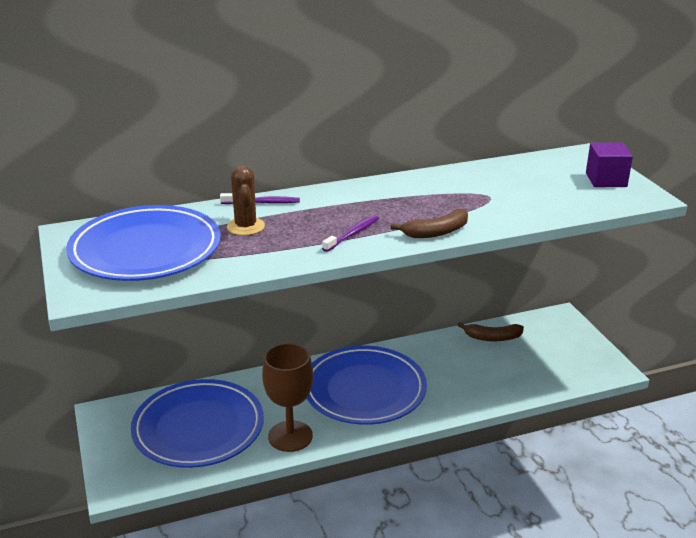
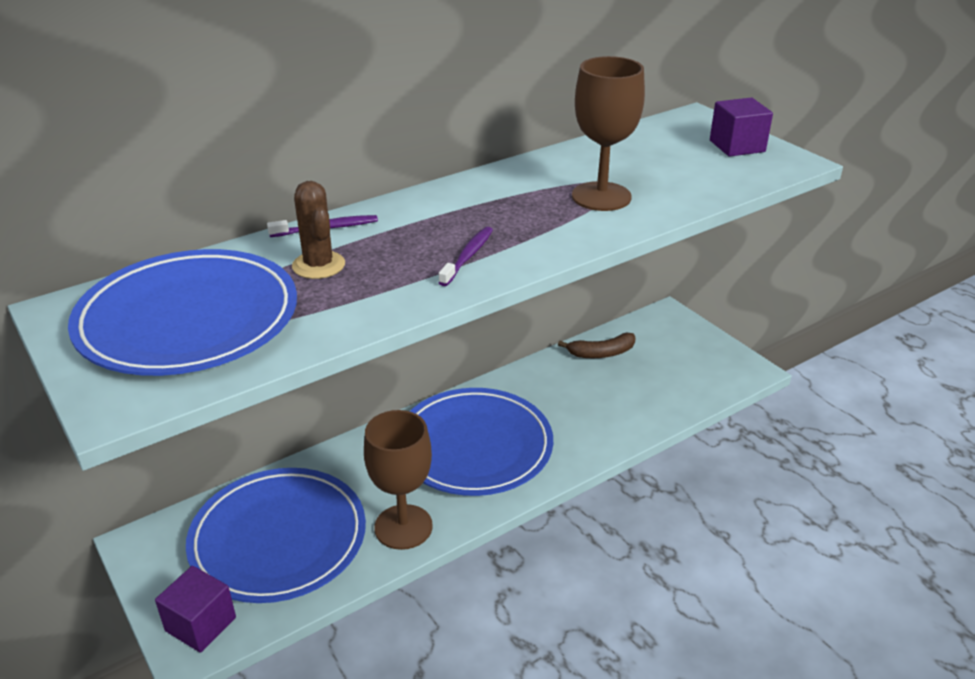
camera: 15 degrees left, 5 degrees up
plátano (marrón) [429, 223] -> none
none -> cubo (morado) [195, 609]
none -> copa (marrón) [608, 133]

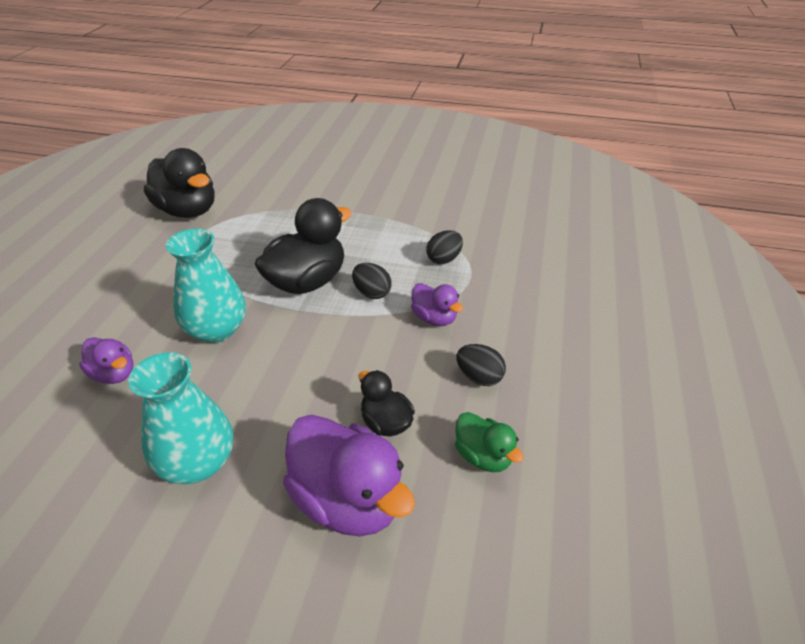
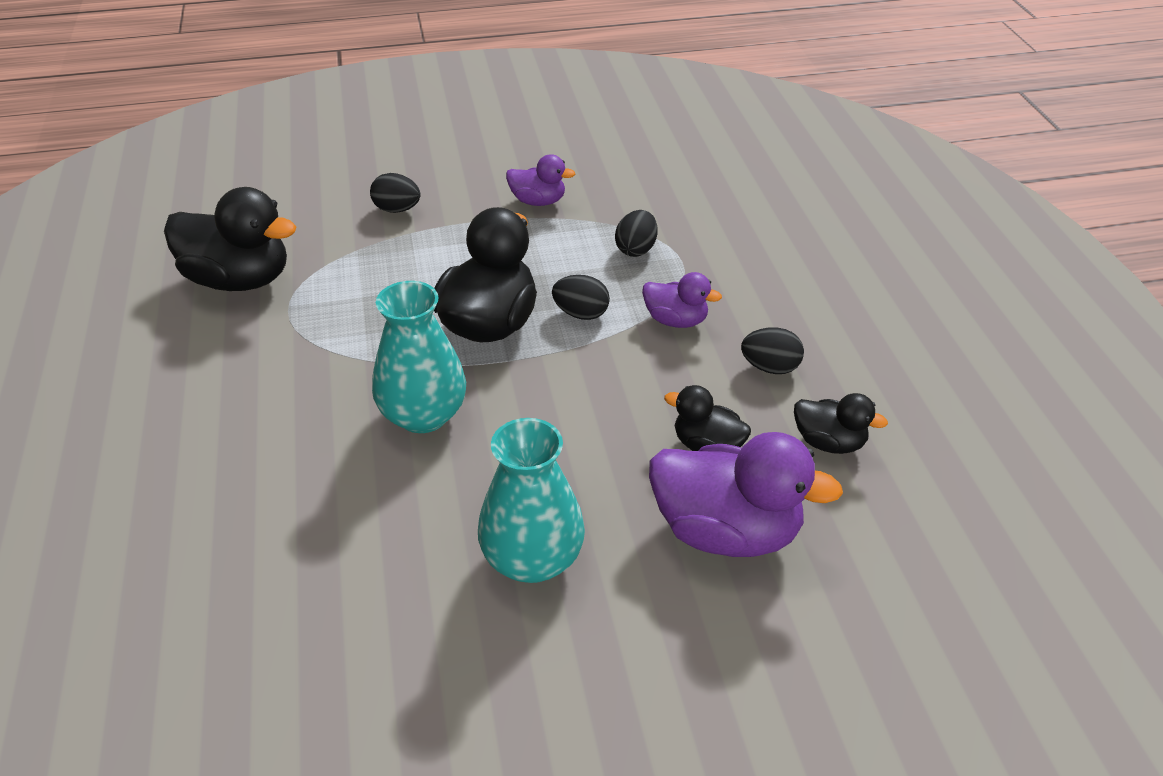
camera: 25 degrees left, 0 degrees up
pato (morado) [106, 360] -> pato (morado) [540, 180], relocated
pato (verde) [489, 442] -> pato (negro) [841, 423]
none -> huevo (negro) [395, 193]

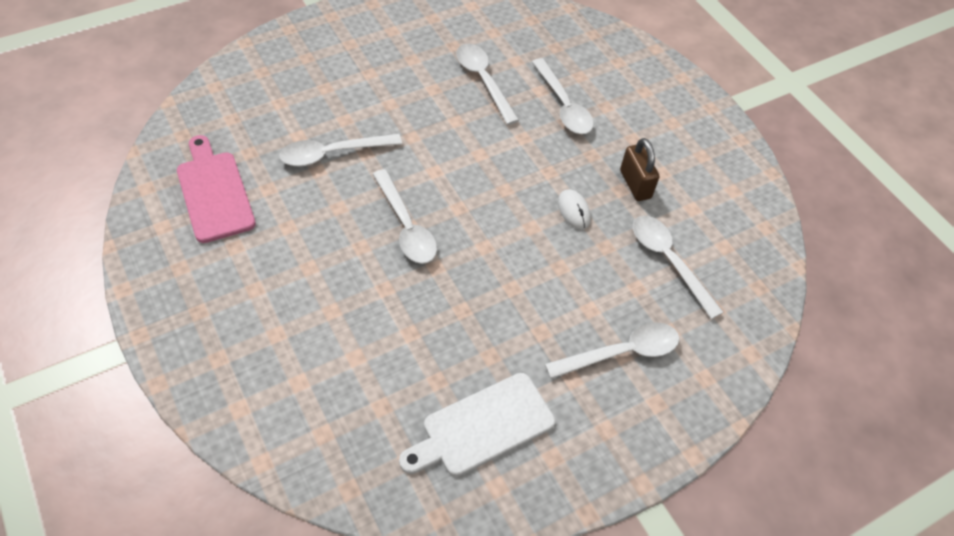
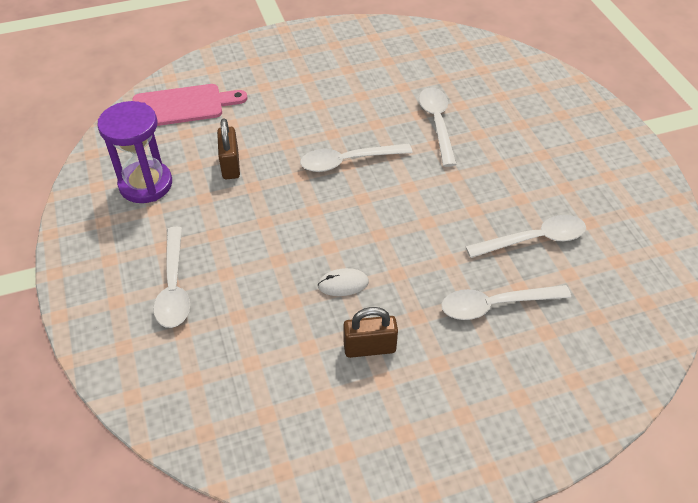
camera: 105 degrees right, 5 degrees down
tabla de cortar (rosa) [216, 189] -> tabla de cortar (rosa) [190, 105], relocated
tabla de cortar (blanco) [477, 424] -> reloj de arena (morado) [134, 152]
cuchara (blanco) [678, 267] -> none
none -> candado (marrón) [228, 148]

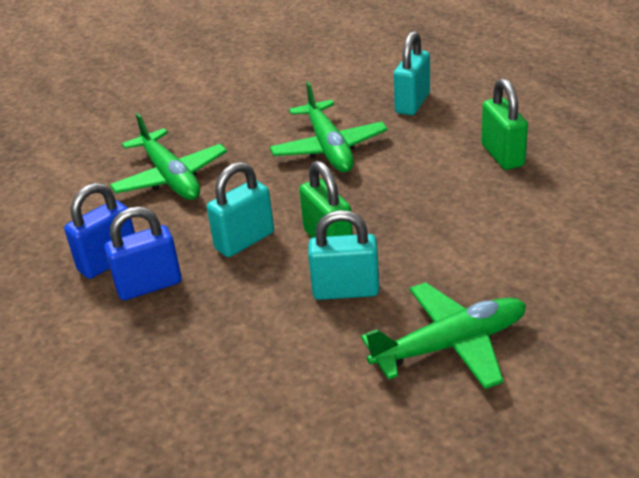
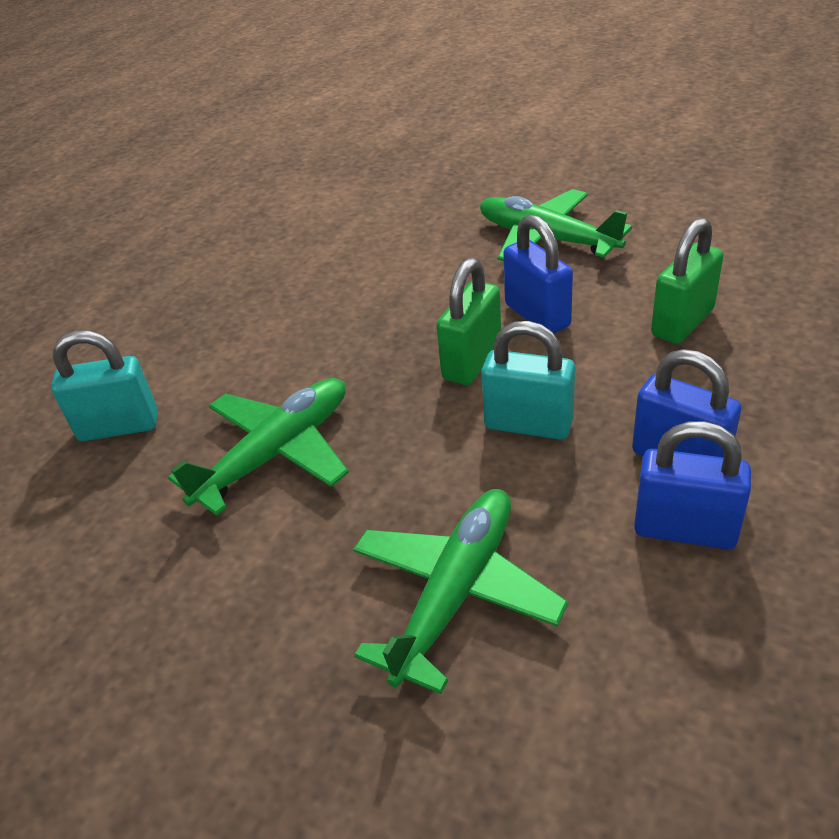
camera: 120 degrees left, 5 degrees up
candado (turquesa) [343, 255] -> candado (azul) [538, 273]
candado (verde) [504, 124] -> candado (verde) [687, 281], relocated

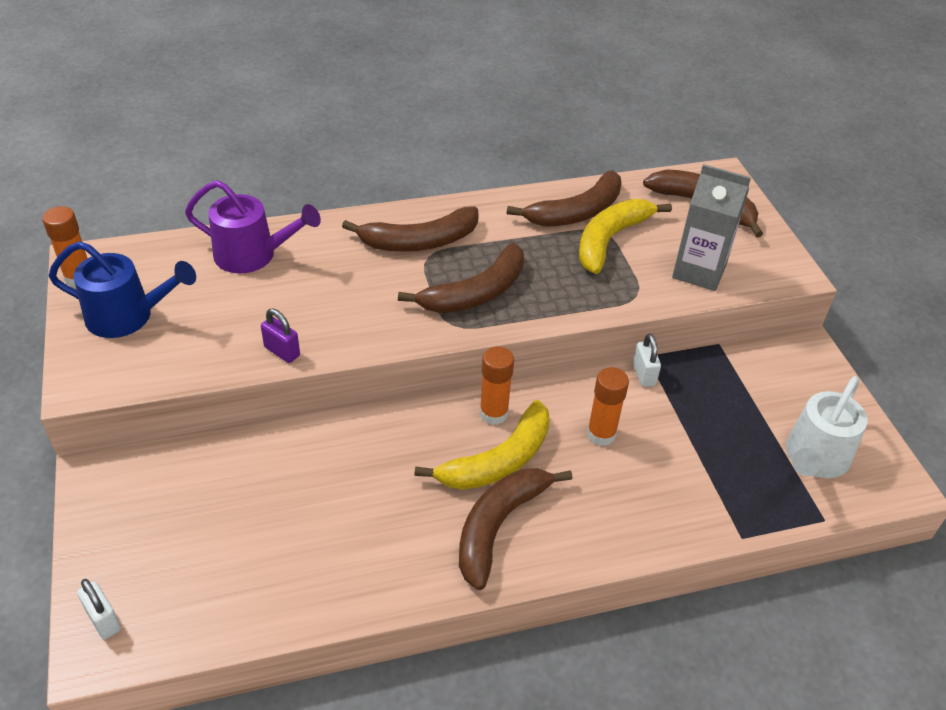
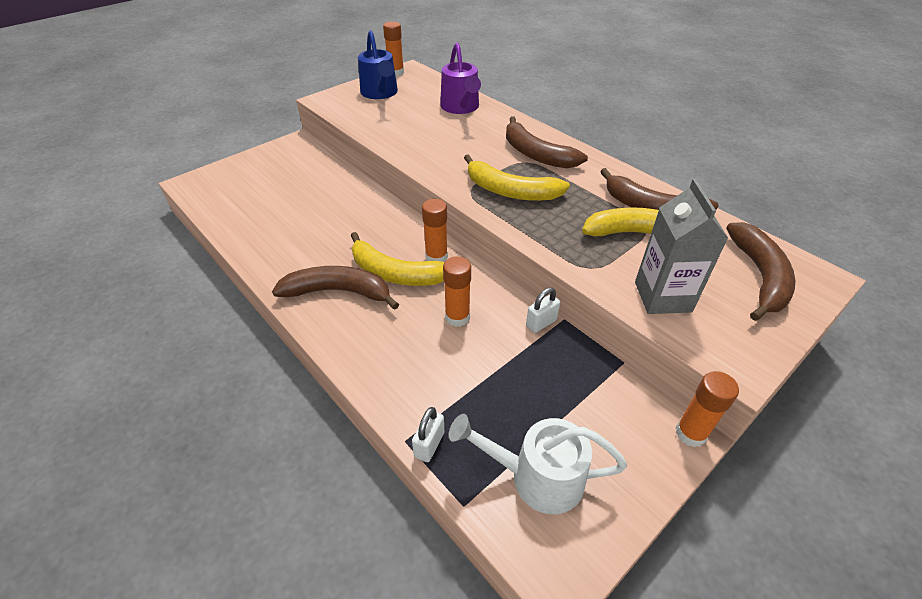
camera: 65 degrees right, 0 degrees up
candado (blanco) [99, 609] -> candado (blanco) [428, 434], relocated
candado (morado) [280, 336] -> none
plátano (marrón) [461, 278] -> plátano (amarillo) [517, 177]
none -> barra de pegamento (naranja) [707, 409]

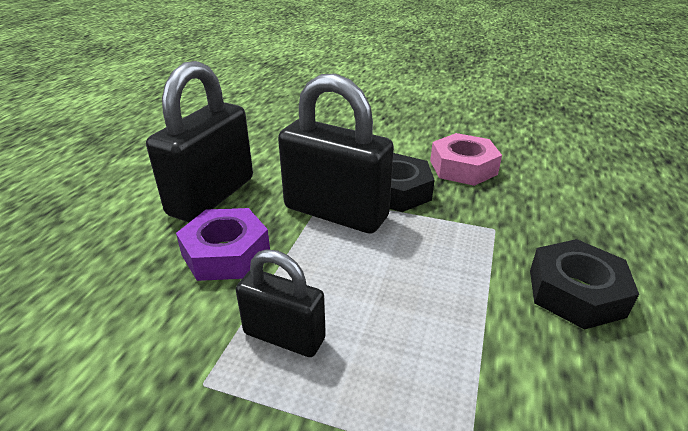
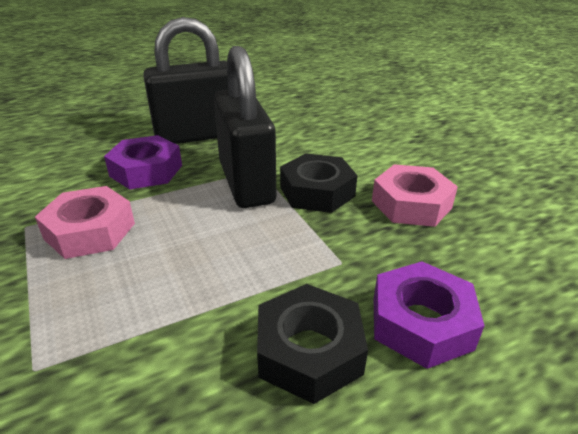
camera: 45 degrees right, 0 degrees up
candado (negro) [281, 303] -> tuerca (rosa) [85, 222]
none -> tuerca (morado) [429, 315]

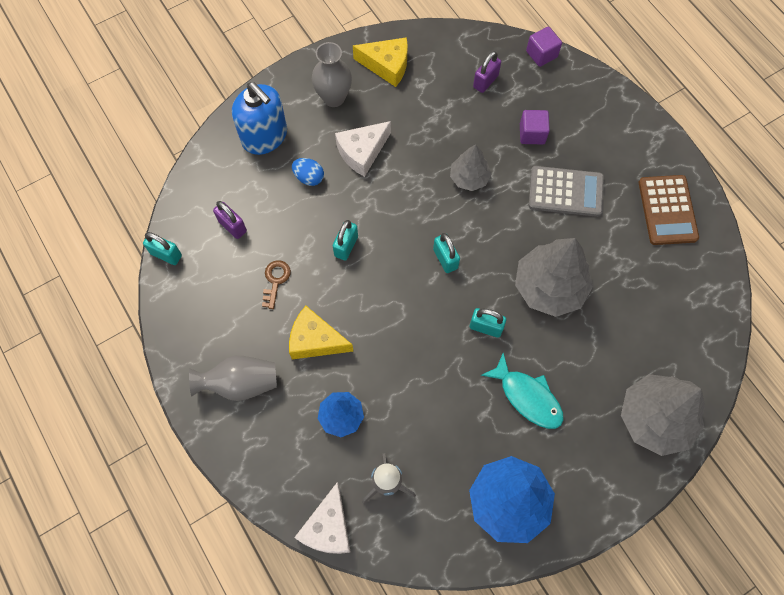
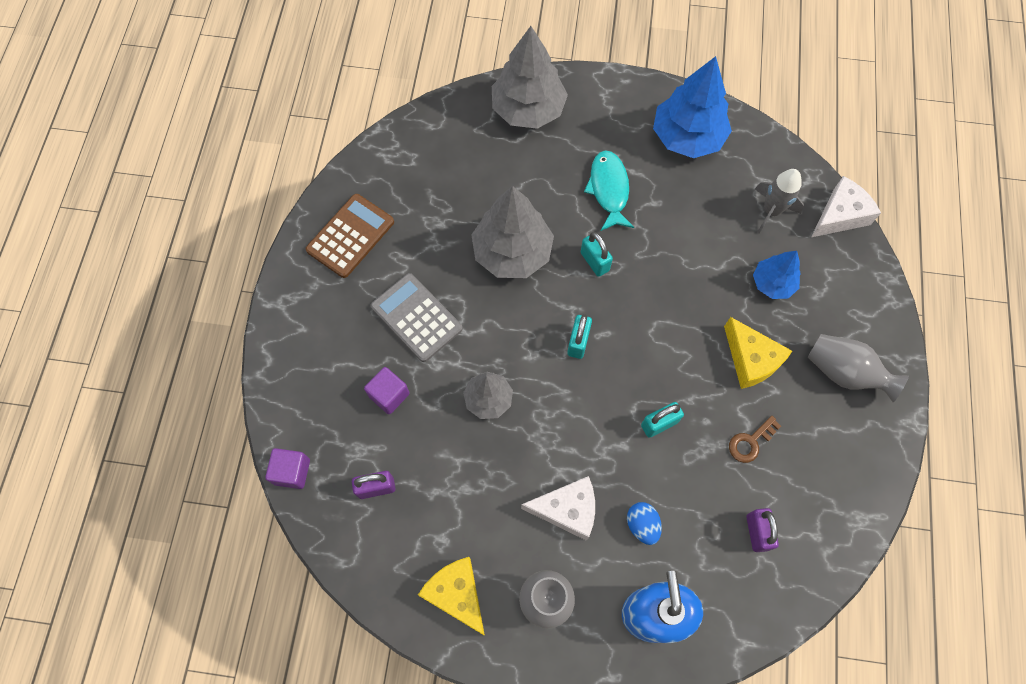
camera: 140 degrees left, 0 degrees up
candado (turquesa) [162, 248] -> none

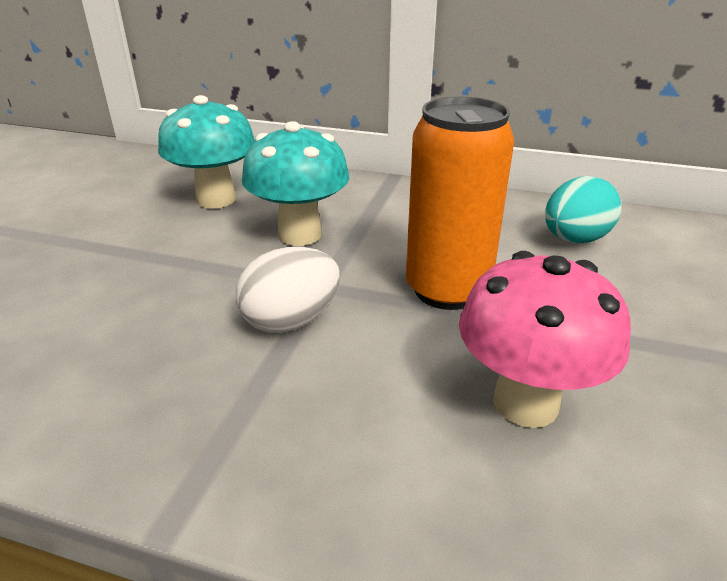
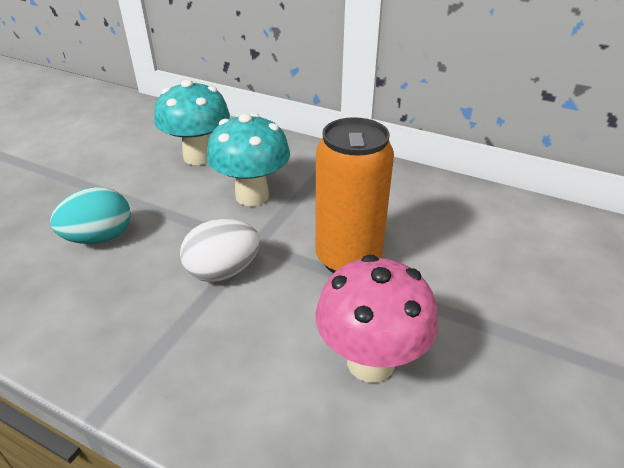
camera: 10 degrees right, 5 degrees up
huevo (turquesa) [583, 209] -> huevo (turquesa) [90, 215], relocated

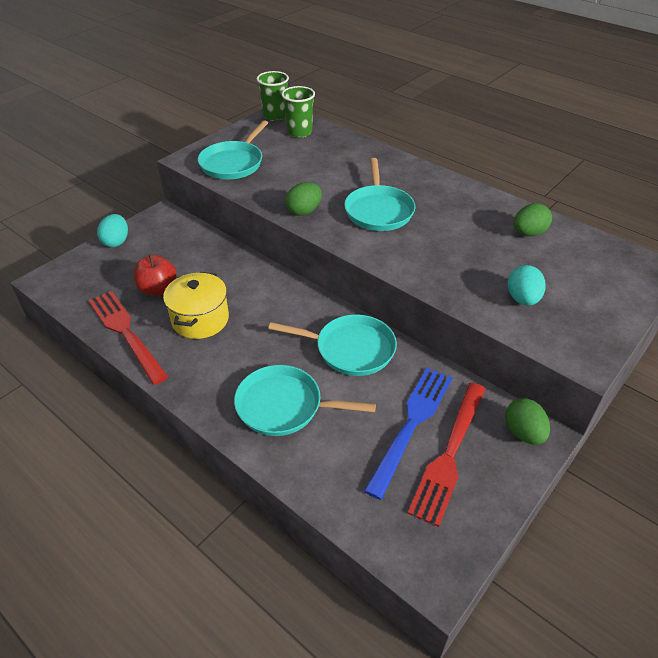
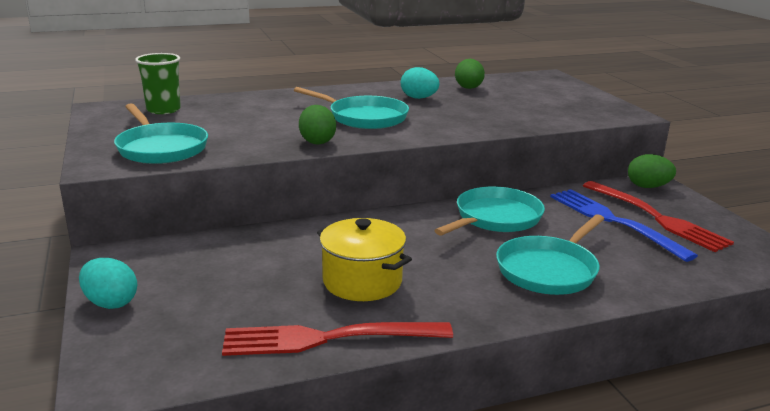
camera: 60 degrees left, 20 degrees down
manzana (rojo) [155, 274] -> none
vaso (verde) [273, 96] -> none
huevo (turquesa) [527, 285] -> huevo (turquesa) [420, 83], relocated

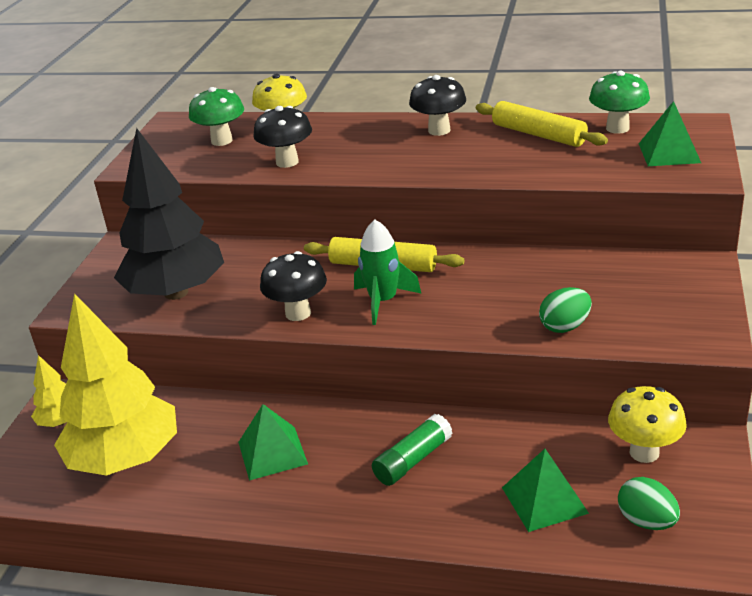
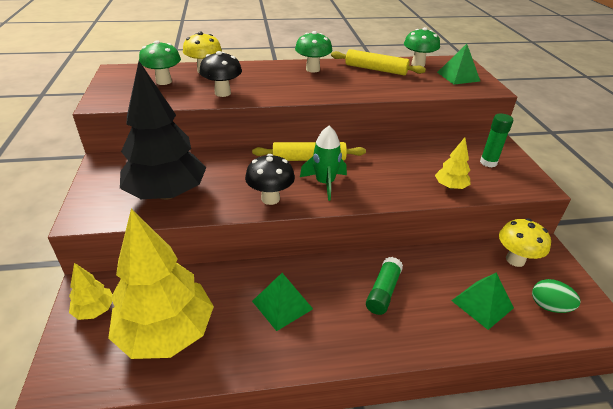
camera: 25 degrees left, 5 degrees up
seta (negro) [437, 105] -> seta (verde) [313, 52]
huevo (verde) [565, 310] -> árbol (amarillo) [453, 163]
none -> barra de pegamento (verde) [496, 140]

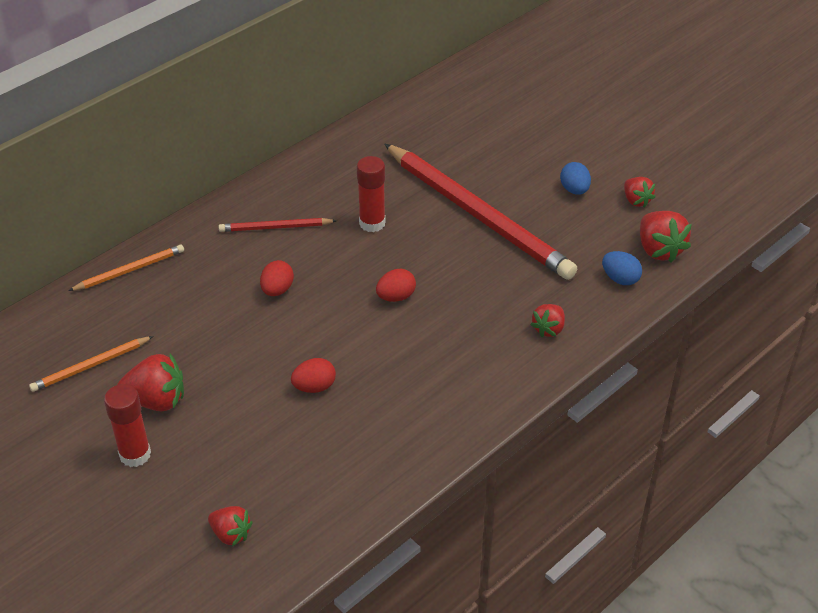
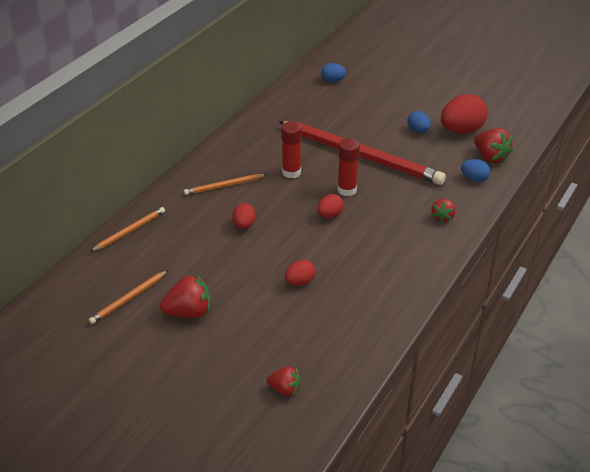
camera: 15 degrees left, 5 degrees down
barra de pegamento (rojo) [127, 425] -> barra de pegamento (rojo) [348, 167], relocated
lápiz (rojo) [278, 225] -> lápiz (naranja) [225, 184]
fresa (rojo) [639, 192] -> huevo (rojo) [464, 114]
none -> huevo (azul) [333, 72]

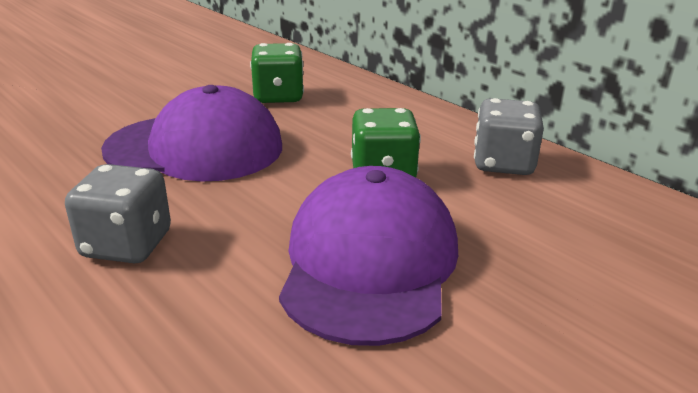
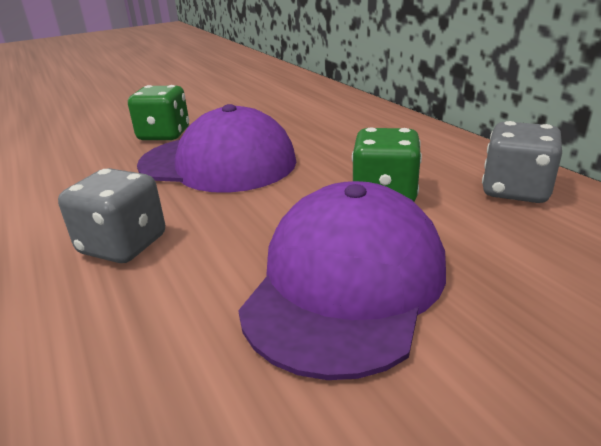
camera: 15 degrees right, 0 degrees up
dado (verde) [277, 73] -> dado (verde) [158, 113], relocated

